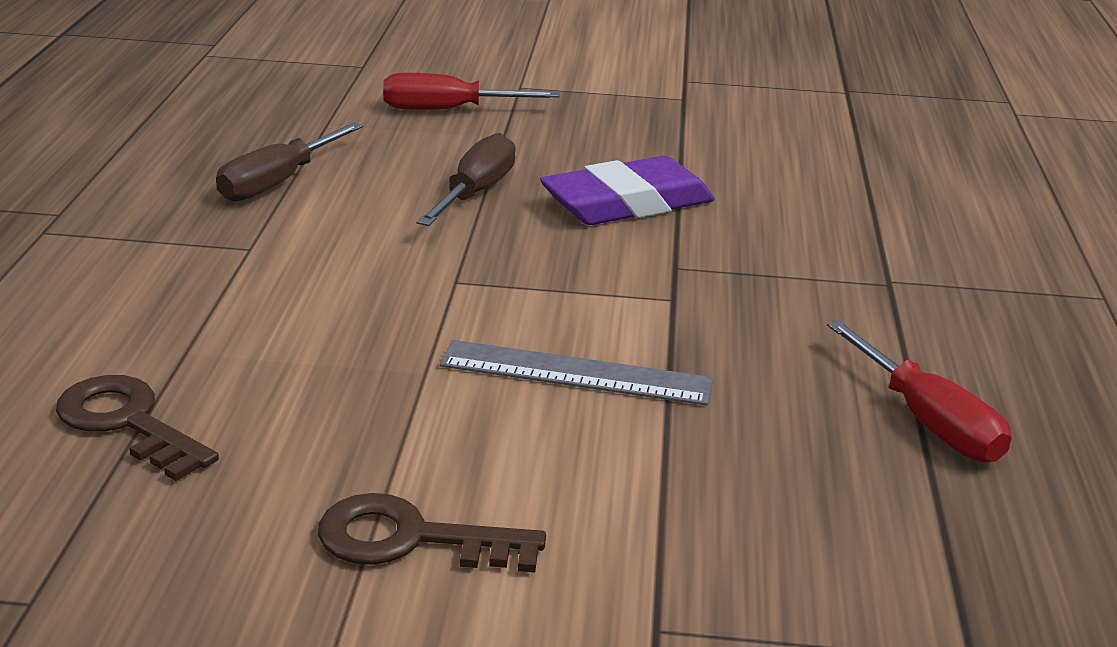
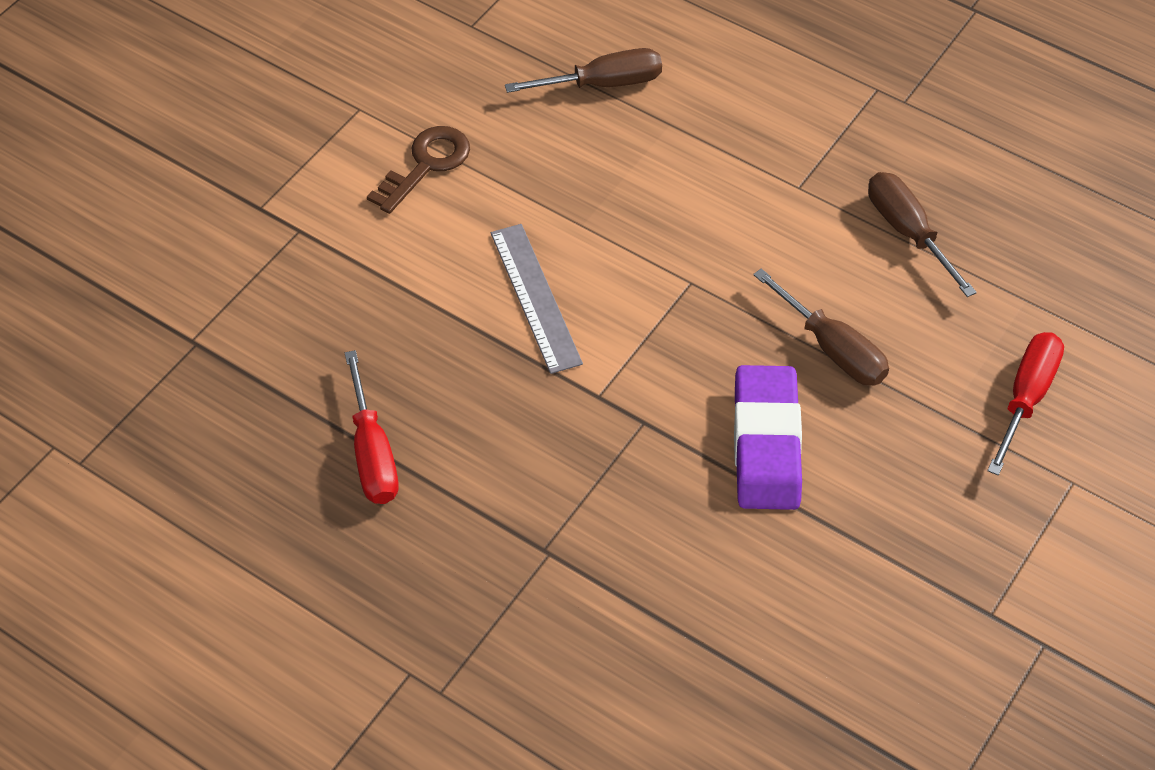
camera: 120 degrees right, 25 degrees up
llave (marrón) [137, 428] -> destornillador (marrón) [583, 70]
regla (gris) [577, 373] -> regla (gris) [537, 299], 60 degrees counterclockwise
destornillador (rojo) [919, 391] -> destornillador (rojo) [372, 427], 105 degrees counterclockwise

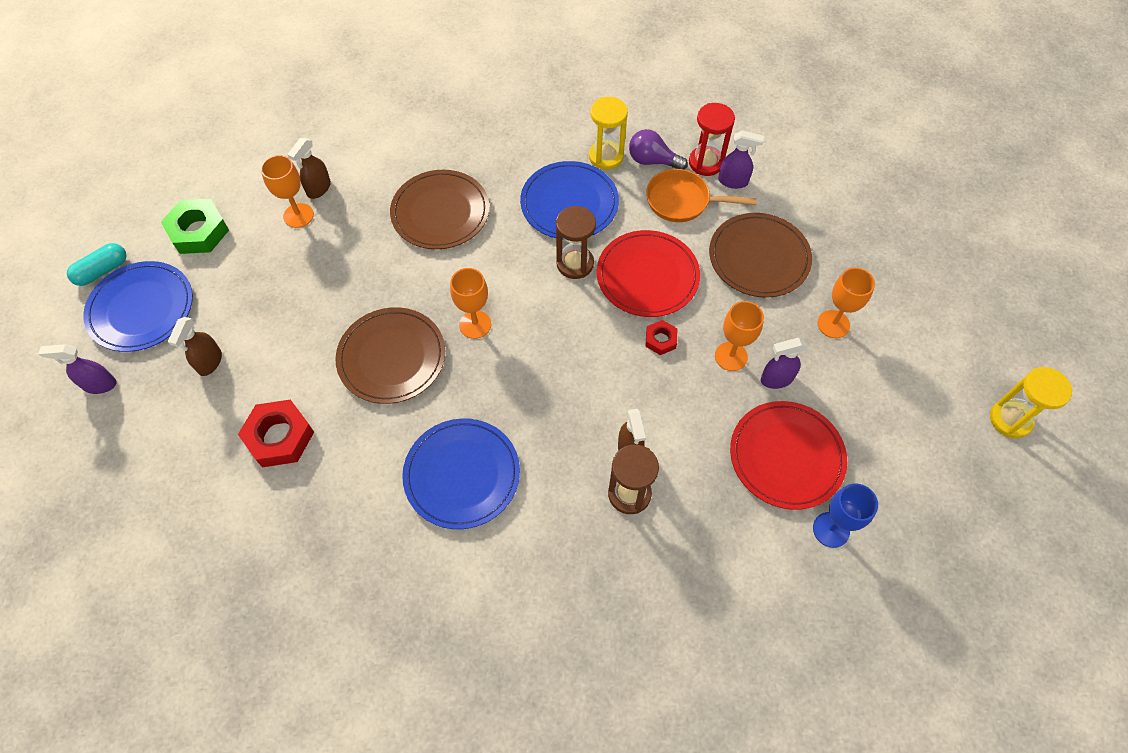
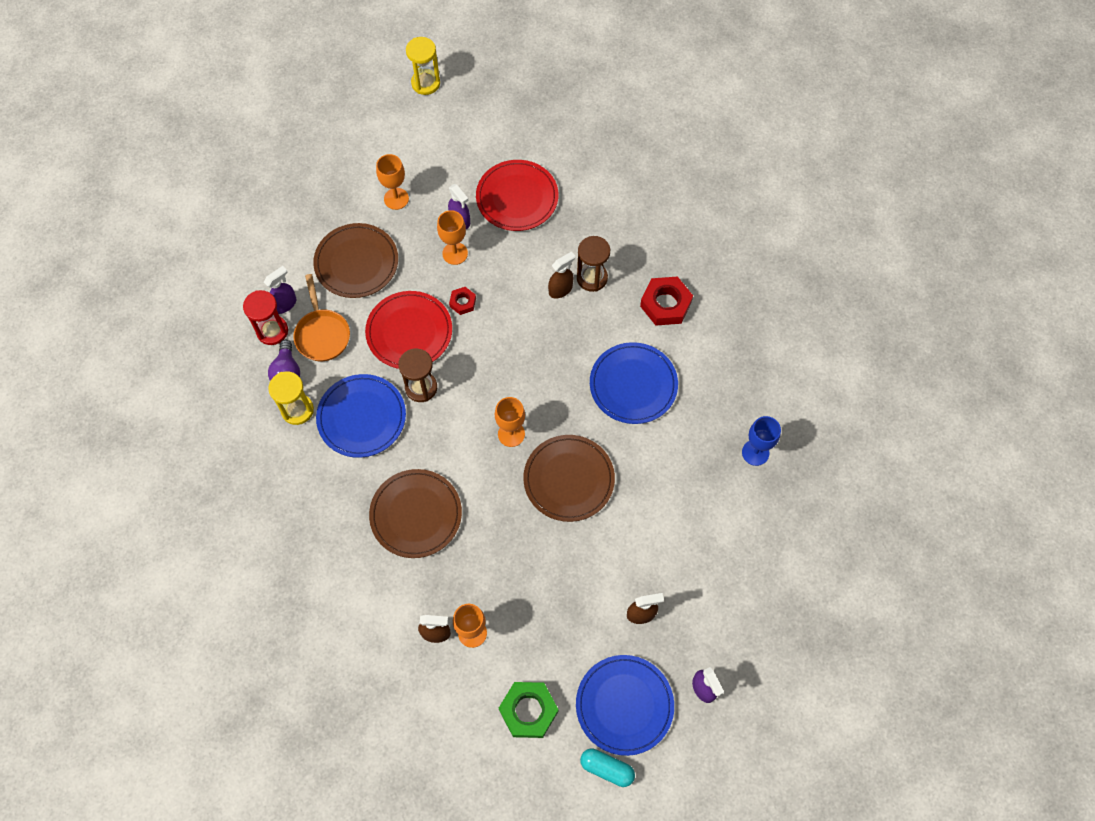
camera: 115 degrees left, 5 degrees up
tuerca (rojo) [276, 433] -> tuerca (rojo) [666, 301], relocated
pulverizador (morado) [741, 159] -> pulverizador (morado) [280, 290], 60 degrees clockwise
copa (azul) [845, 516] -> copa (azul) [761, 441], relocated

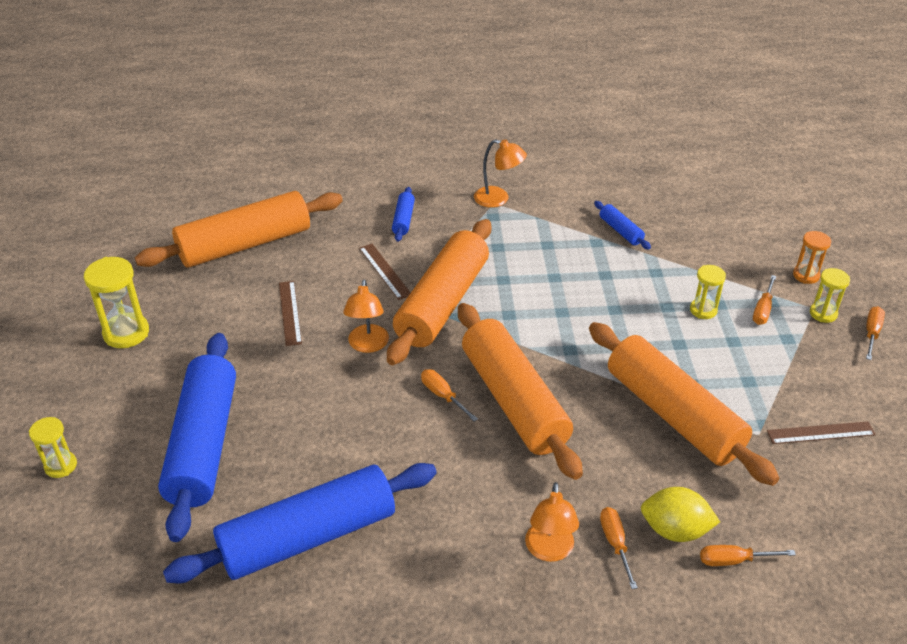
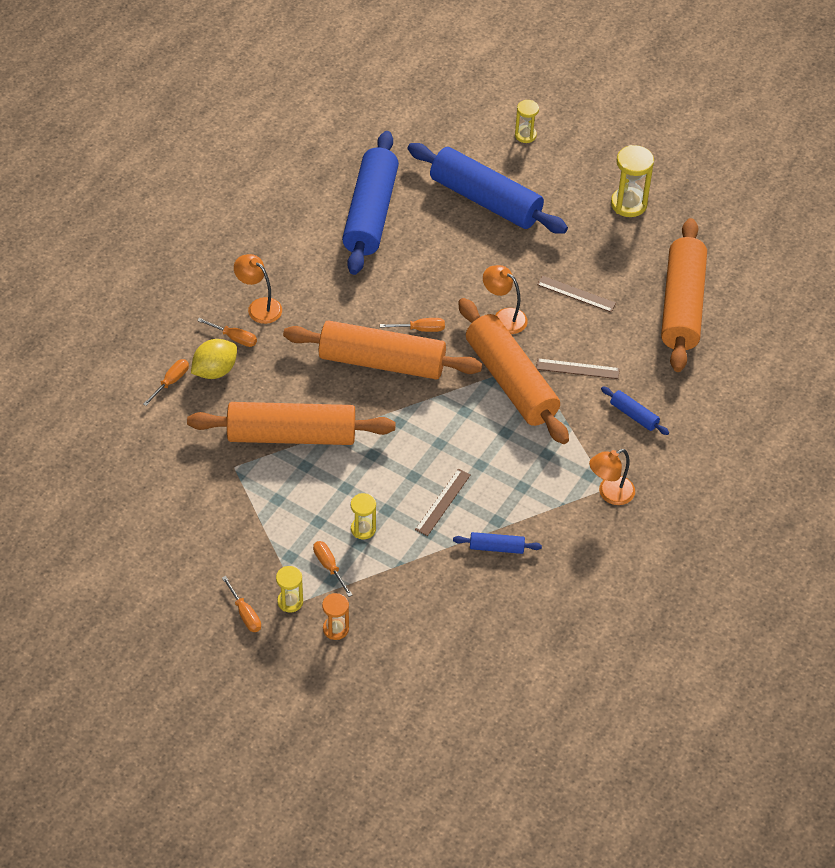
camera: 125 degrees right, 10 degrees up
regla (marrón) [821, 432] -> regla (marrón) [443, 502], relocated

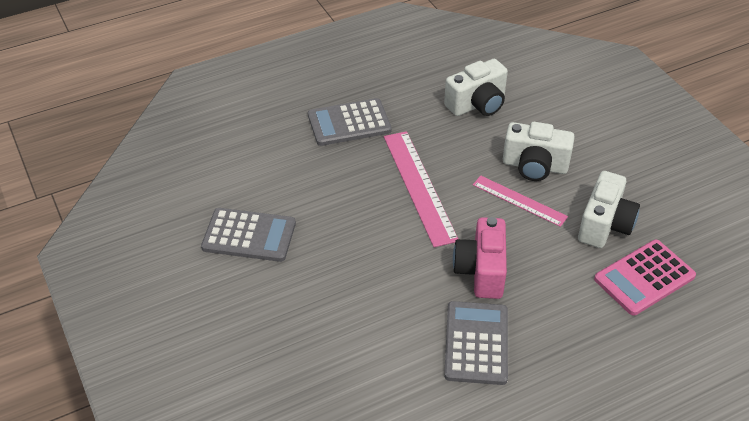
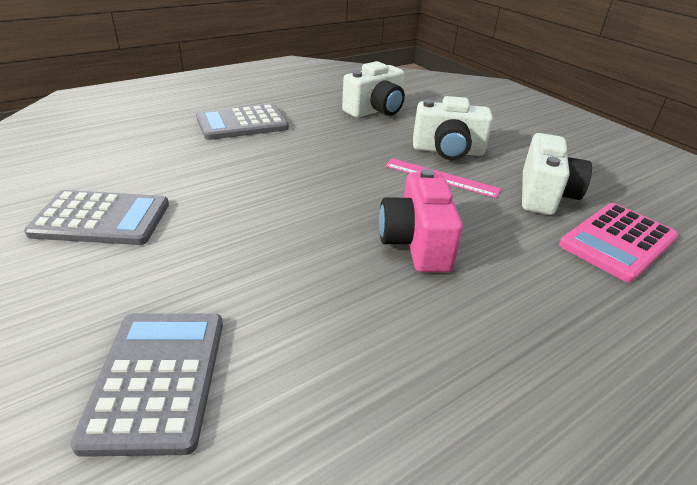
camera: 10 degrees left, 10 degrees down
regla (rosa) [421, 189] -> none
calculadora (gris) [476, 343] -> calculadora (gris) [146, 385], relocated

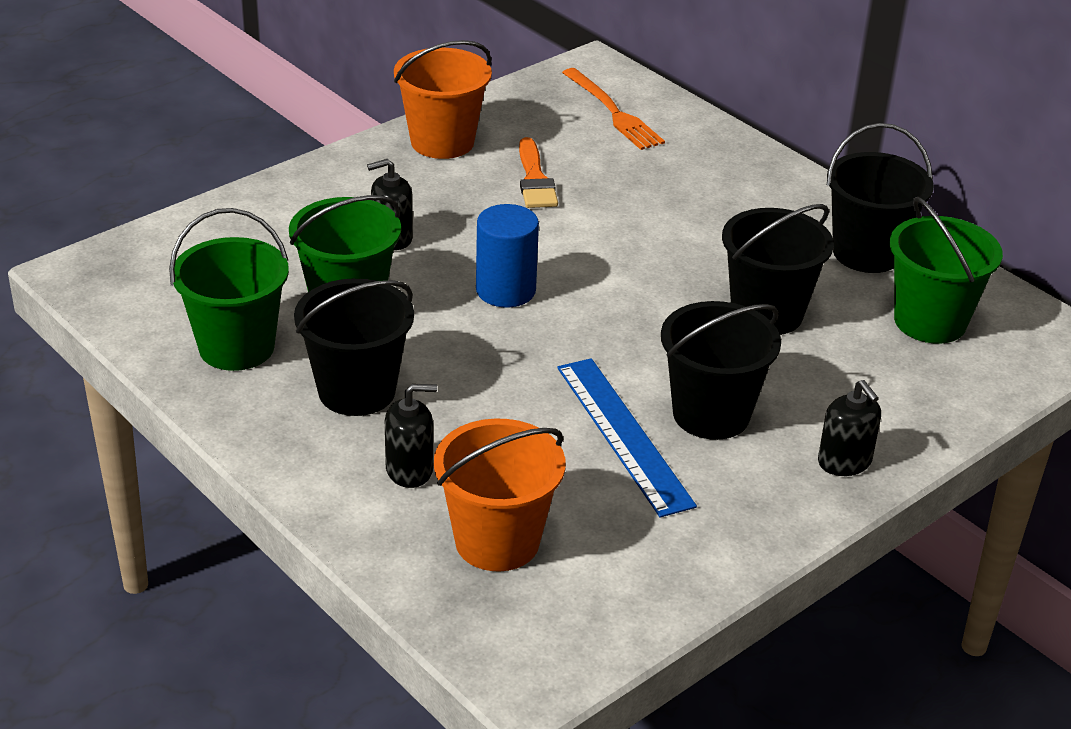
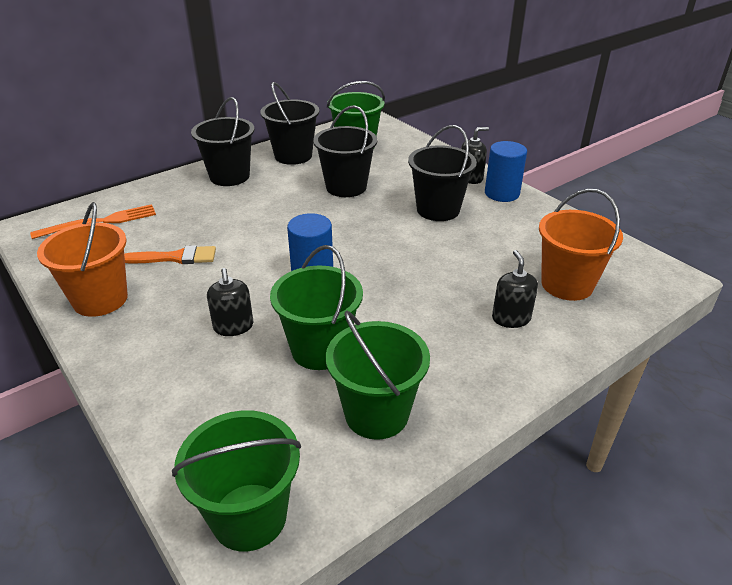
camera: 85 degrees left, 0 degrees up
balde (negro) [354, 347] -> balde (negro) [222, 141], relocated
regla (azul) [627, 437] -> none
none -> balde (verde) [236, 481]
none -> cilindro (azul) [506, 171]

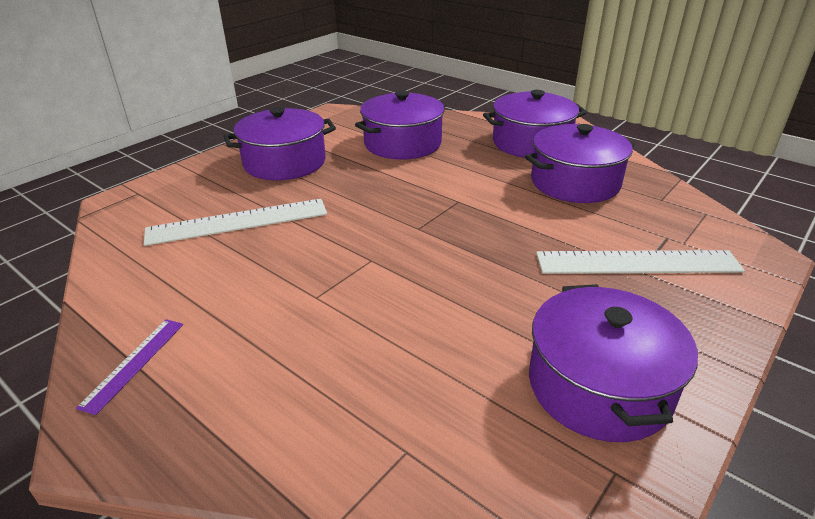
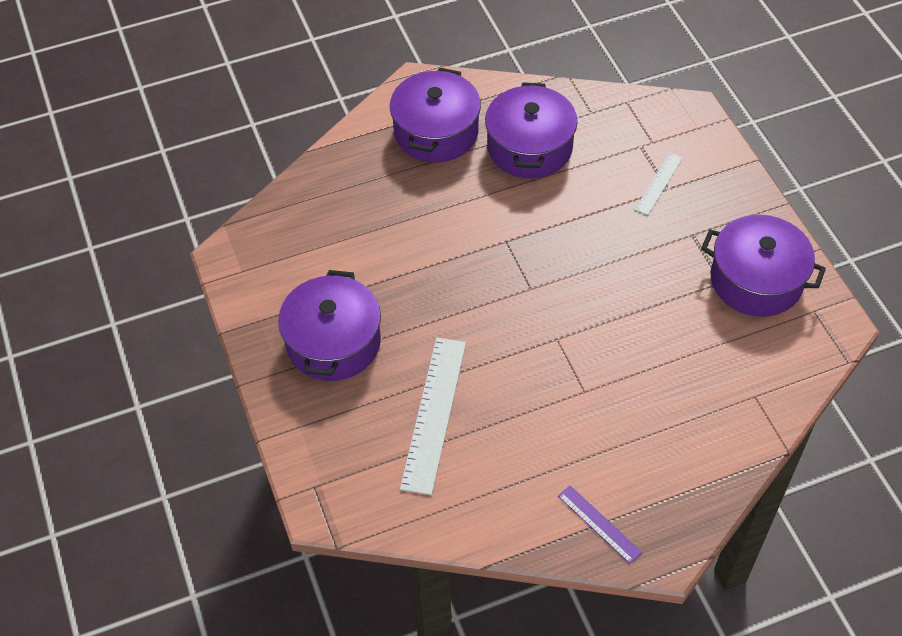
camera: 60 degrees left, 20 degrees up
olla (morado) [401, 125] -> none
regla (blanco) [640, 262] -> regla (blanco) [658, 183], x0.53

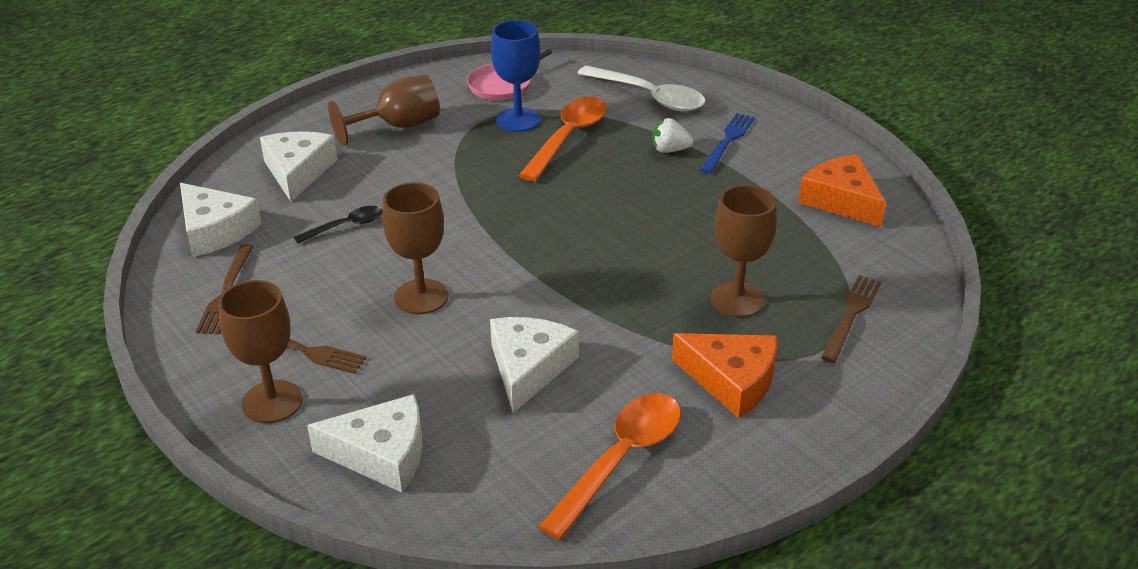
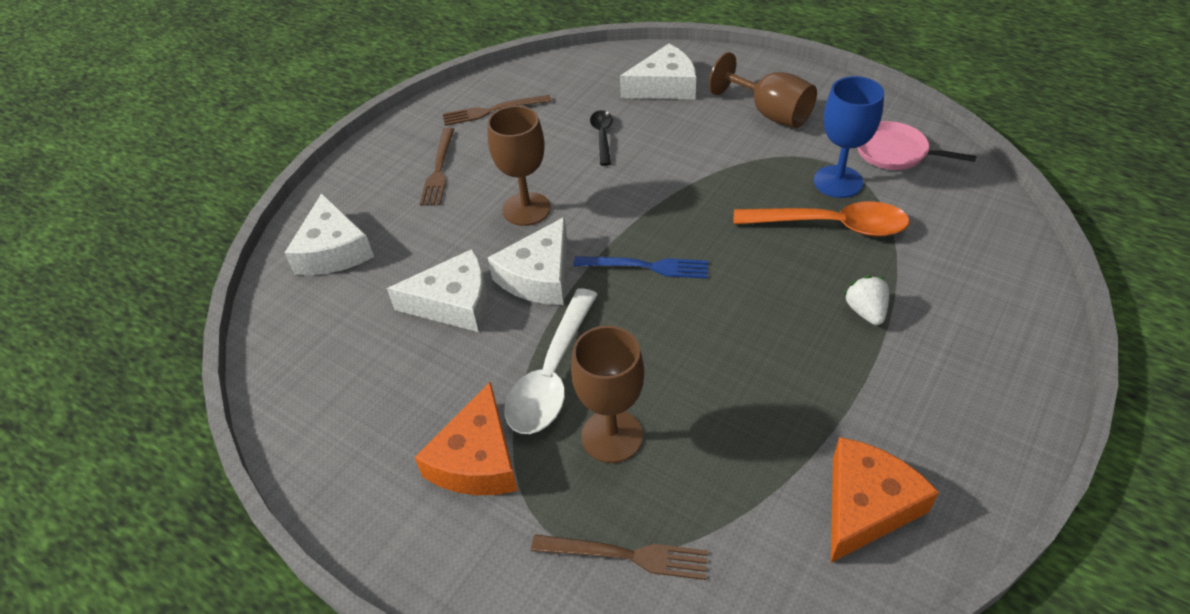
camera: 75 degrees right, 10 degrees up
queso (blanco) [221, 220] -> queso (blanco) [527, 261], relocated
copa (marrón) [260, 351] -> none
cuchara (negro) [338, 224] -> cuchara (negro) [601, 138], 135 degrees counterclockwise
cuchara (naranja) [609, 466] -> none
cuchara (blanco) [641, 88] -> cuchara (blanco) [551, 361], relocated
tenedor (azul) [727, 143] -> tenedor (azul) [641, 267], relocated

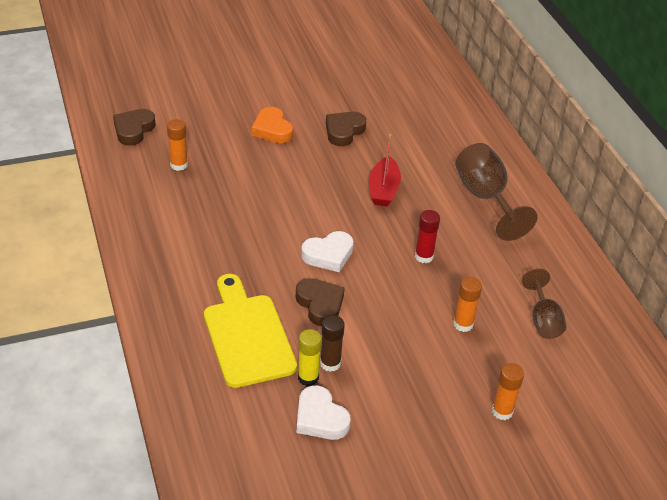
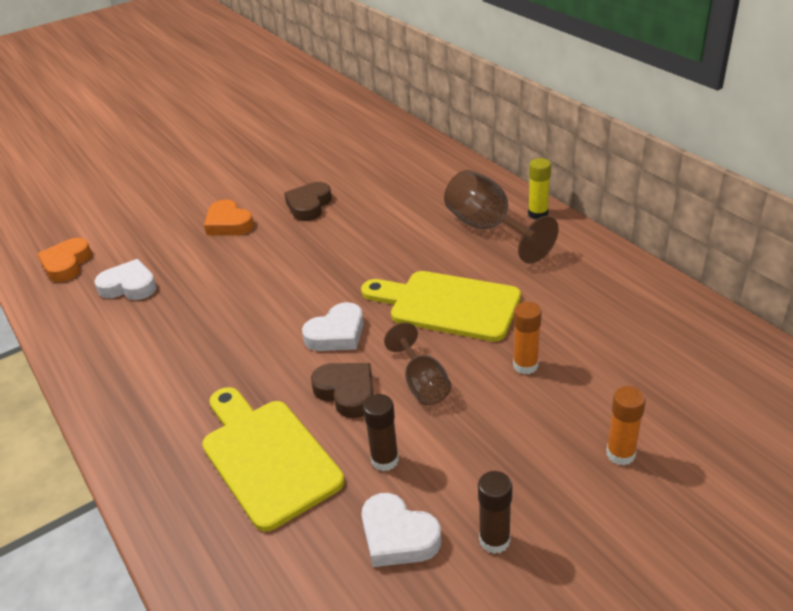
camera: 10 degrees left, 5 degrees down
corazón (marrón) [134, 127] -> corazón (naranja) [65, 260]
barra de pegamento (naranja) [177, 145] -> corazón (blanco) [125, 279]
barra de pegamento (amarillo) [310, 357] -> barra de pegamento (amarillo) [539, 188], relocated
barco (rojo) [385, 170] -> none
barra de pegamento (rojo) [427, 236] -> tabla de cortar (amarillo) [441, 306]
copa (marrón) [544, 304] -> copa (marrón) [417, 363], relocated
none -> barra de pegamento (marrón) [495, 512]

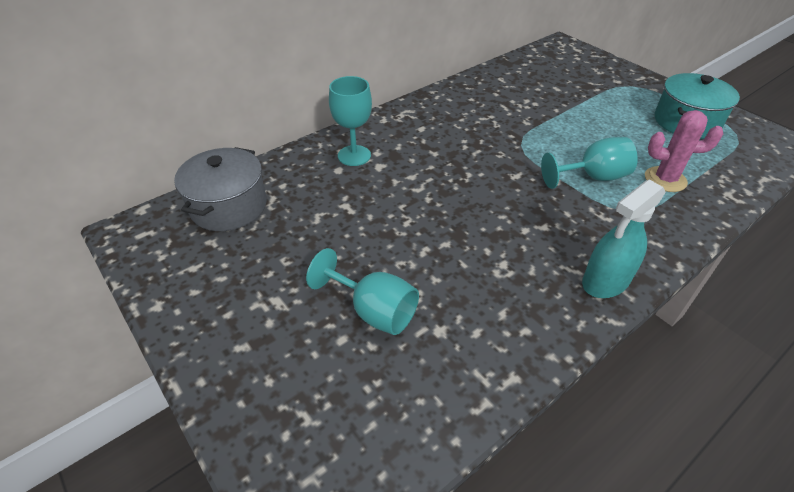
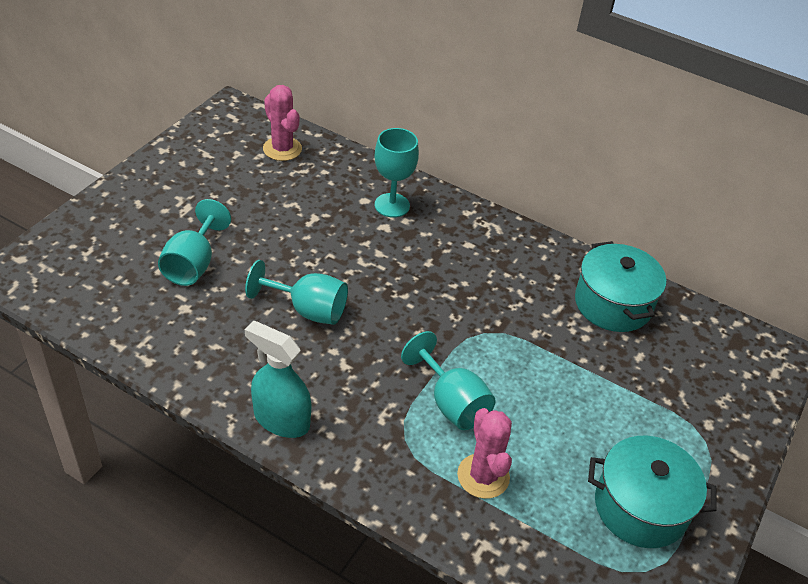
camera: 65 degrees right, 0 degrees up
olla (gris) [220, 189] -> cactus (rosa) [282, 123]
none -> copa (turquesa) [296, 292]
none -> olla (turquesa) [620, 286]

